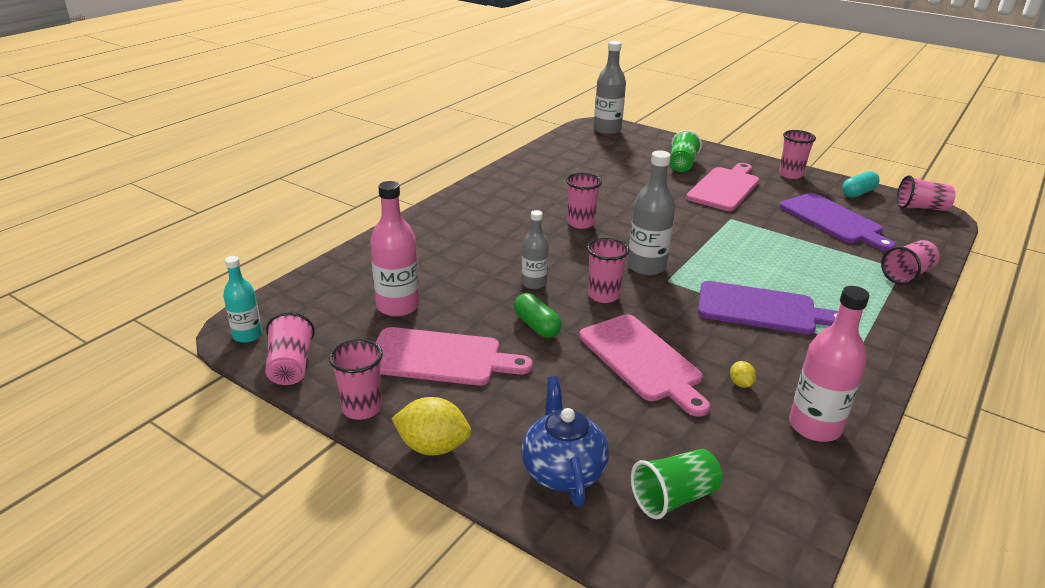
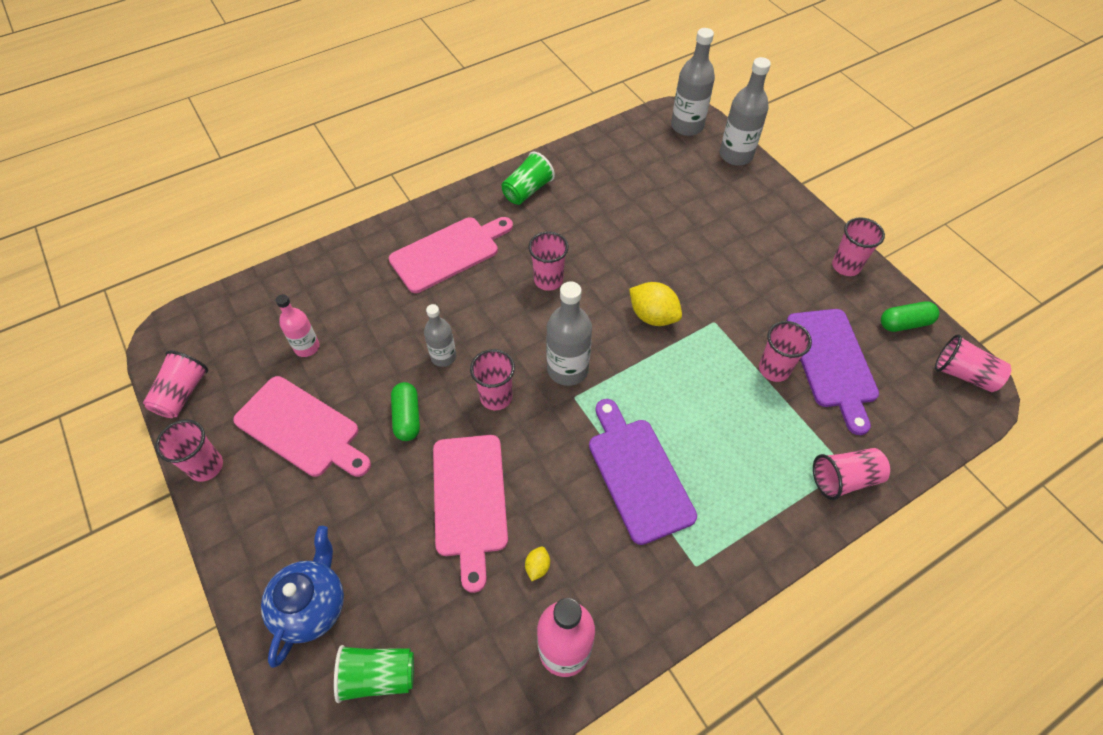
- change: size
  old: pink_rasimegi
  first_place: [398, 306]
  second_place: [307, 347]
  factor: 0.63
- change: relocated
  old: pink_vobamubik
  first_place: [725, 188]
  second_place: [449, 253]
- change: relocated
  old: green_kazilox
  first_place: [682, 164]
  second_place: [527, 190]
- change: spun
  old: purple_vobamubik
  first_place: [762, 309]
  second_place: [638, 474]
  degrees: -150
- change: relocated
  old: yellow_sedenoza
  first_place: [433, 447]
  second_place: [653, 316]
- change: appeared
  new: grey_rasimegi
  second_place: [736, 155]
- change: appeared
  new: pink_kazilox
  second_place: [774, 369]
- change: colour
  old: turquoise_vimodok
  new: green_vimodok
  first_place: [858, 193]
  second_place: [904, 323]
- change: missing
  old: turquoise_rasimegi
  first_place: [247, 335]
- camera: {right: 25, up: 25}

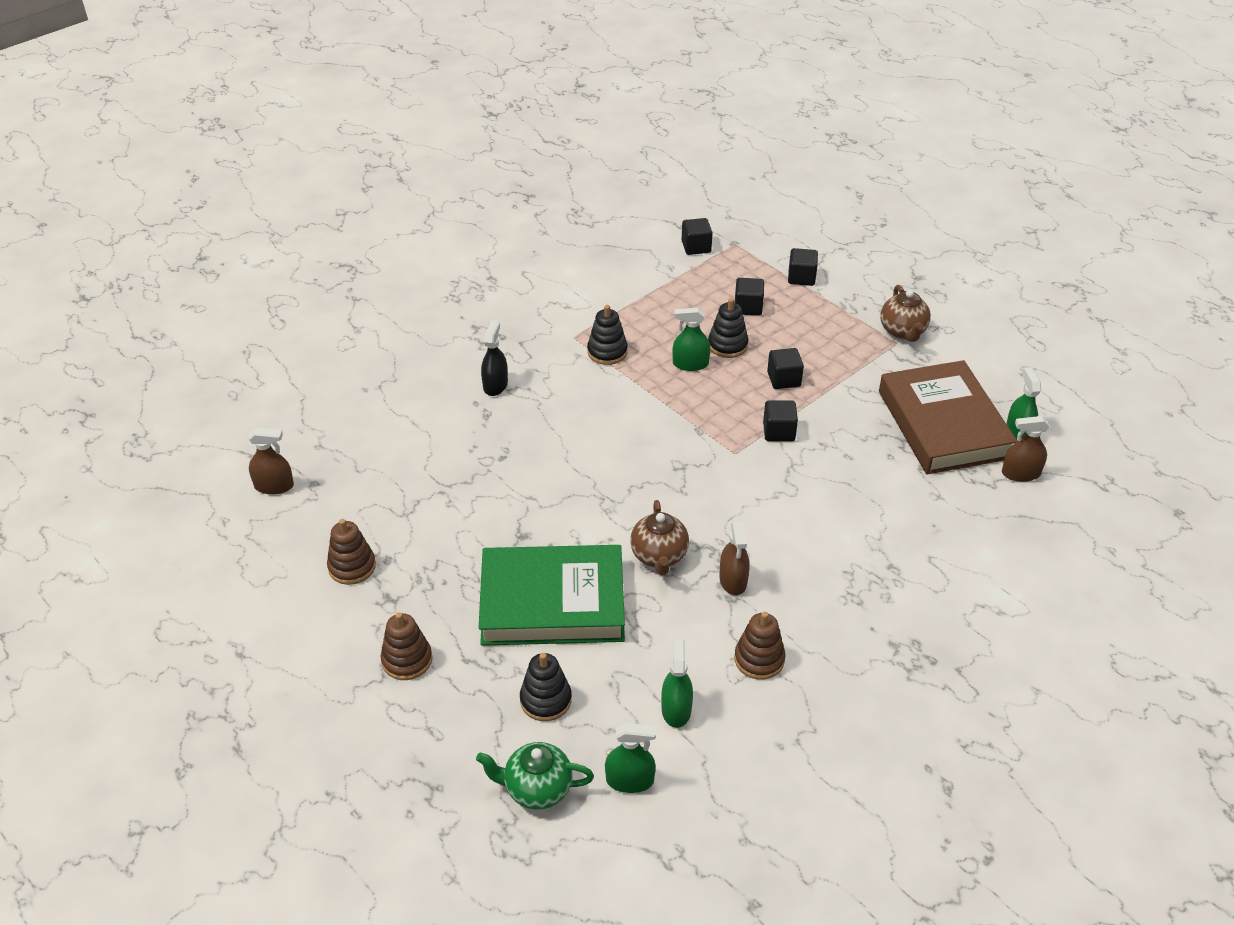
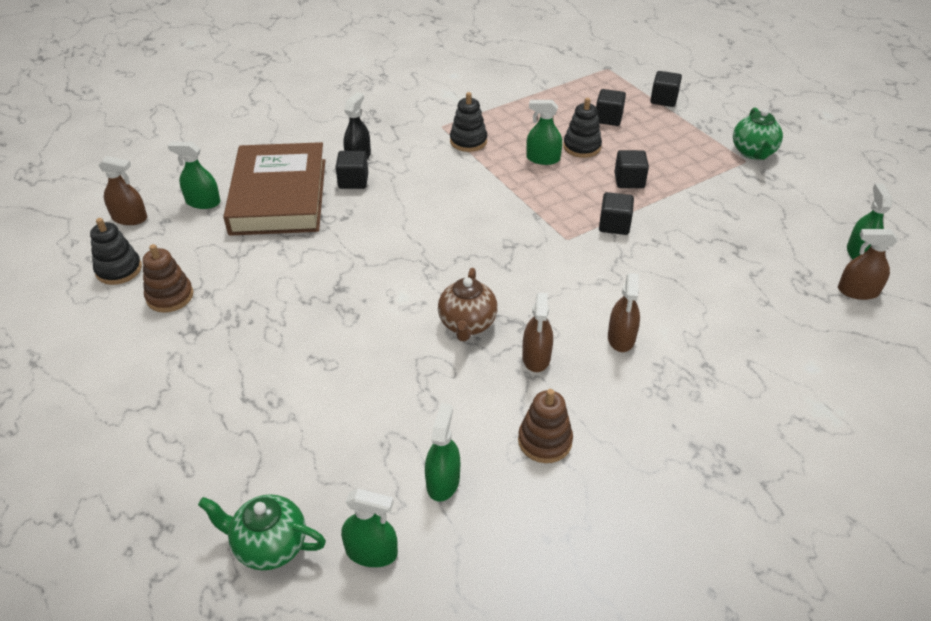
- change: relocated
  old: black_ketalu
  first_place: [546, 700]
  second_place: [119, 270]
- change: appeared
  new: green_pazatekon
  second_place: [203, 202]
- change: relocated
  old: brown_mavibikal
  first_place: [943, 424]
  second_place: [279, 196]
- change: relocated
  old: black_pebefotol
  first_place: [696, 247]
  second_place: [353, 181]
- change: appeared
  new: brown_pazatekon
  second_place: [621, 338]
- change: colour
  old: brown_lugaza
  new: green_lugaza
  first_place: [903, 331]
  second_place: [753, 152]
- change: missing
  old: brown_ketalu
  first_place: [407, 660]
- change: missing
  old: green_mavibikal
  first_place: [552, 602]
- camera: {right: 10, up: 0}

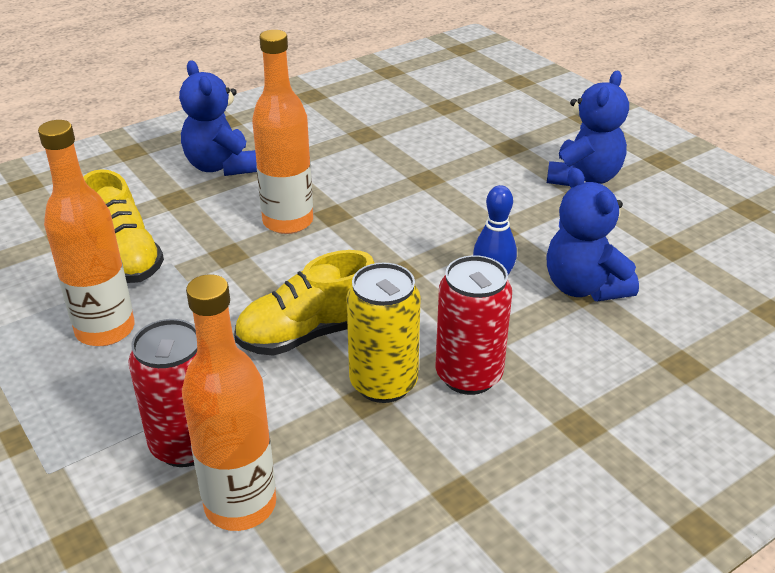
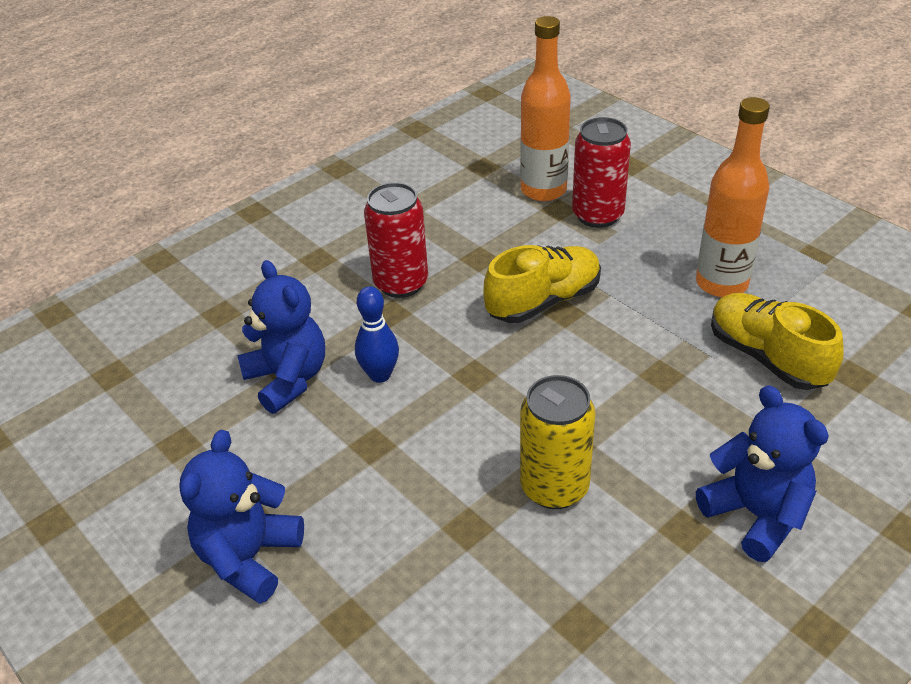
- change: relocated
  old: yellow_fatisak
  first_place: [383, 383]
  second_place: [554, 487]
- change: missing
  old: orange_rasimegi
  first_place: [288, 222]
- camera: {right: 175, up: 5}

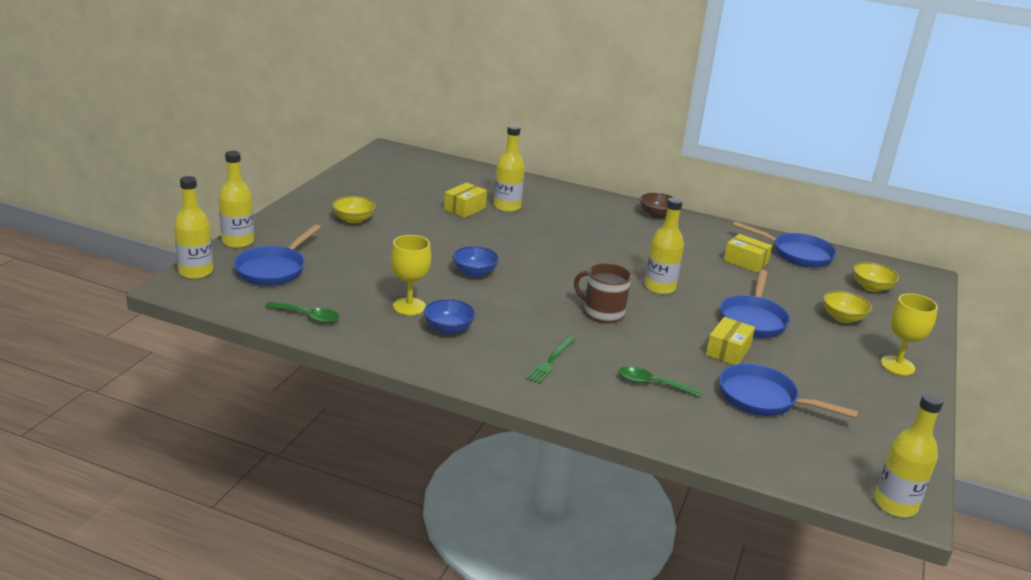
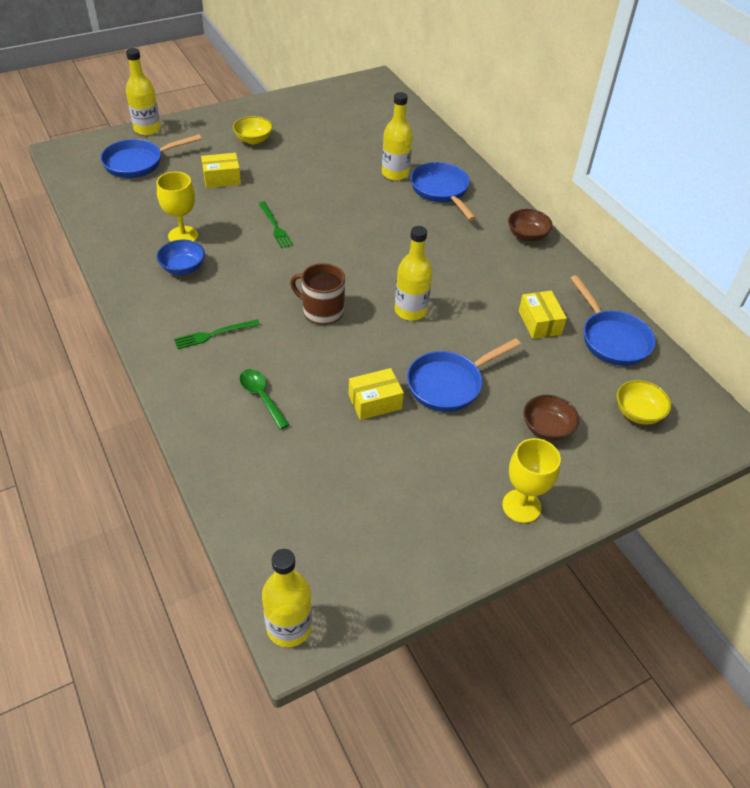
- change: relocated
  old: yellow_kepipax
  first_place: [465, 208]
  second_place: [222, 178]
- change: exchanged
  old: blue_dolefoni
  new: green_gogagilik
  first_place: [474, 272]
  second_place: [275, 226]
- change: spun
  old: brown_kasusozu
  first_place: [602, 313]
  second_place: [322, 311]
  degrees: -45
- change: relocated
  old: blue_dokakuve
  first_place: [763, 399]
  second_place: [441, 191]
- change: colour
  old: yellow_dolefoni
  new: brown_dolefoni
  first_place: [842, 318]
  second_place: [547, 428]
- change: missing
  old: yellow_rasimegi
  first_place: [195, 272]
- change: missing
  old: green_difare
  first_place: [308, 316]
- camera: {right: 40, up: 20}

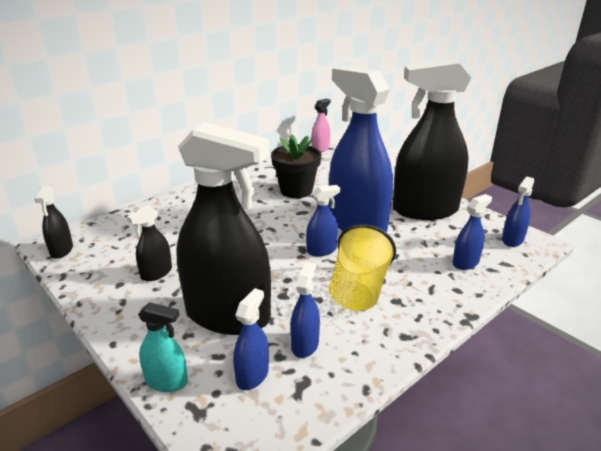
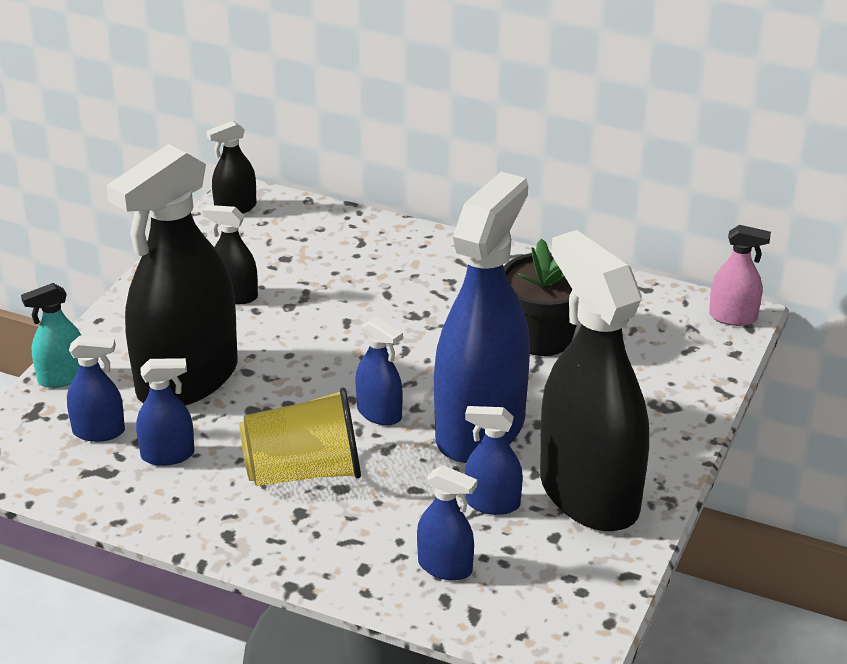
- change: spun
  old: turquoise_pazatekon
  first_place: [167, 381]
  second_place: [62, 377]
  degrees: 75
- change: spun
  old: black_pazatekon
  first_place: [228, 315]
  second_place: [187, 380]
  degrees: 45
- change: relocated
  old: blue_pazatekon
  first_place: [512, 240]
  second_place: [492, 503]
- camera: {right: 65, up: 5}

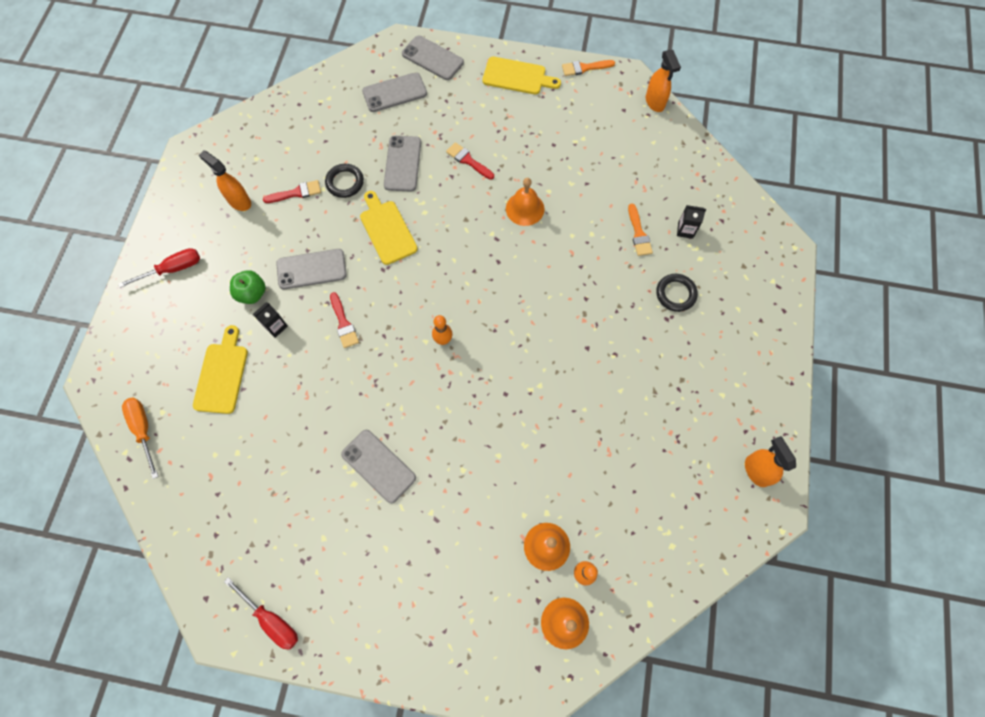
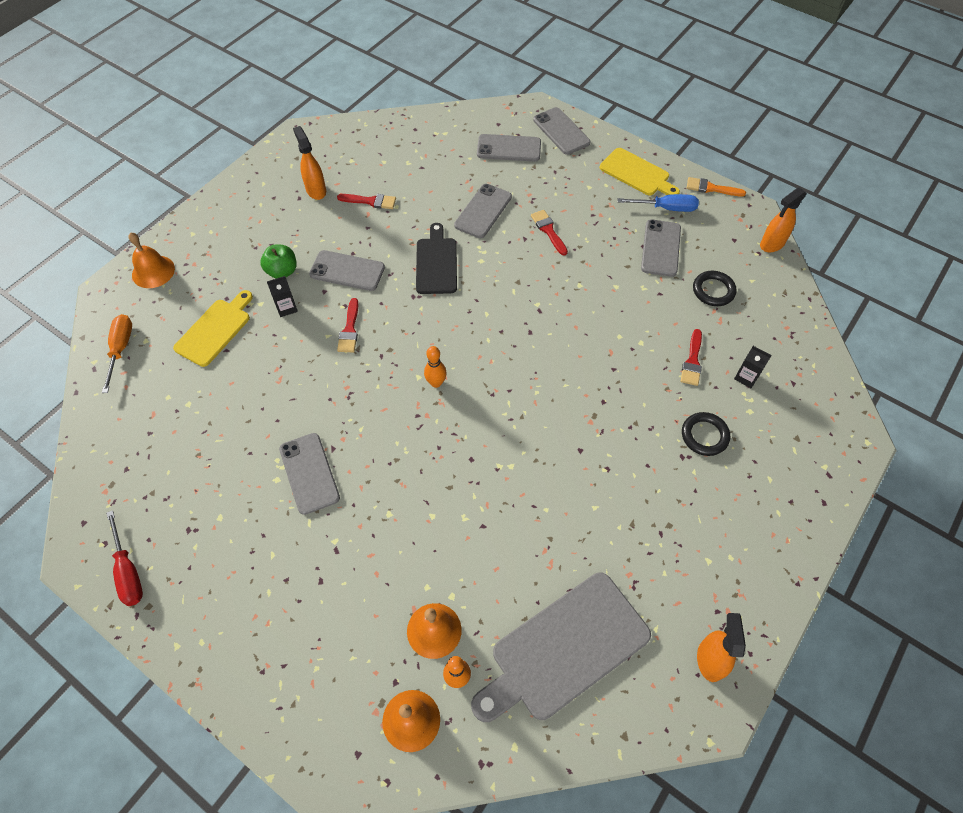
- change: relocated
  old: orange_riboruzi
  first_place: [525, 208]
  second_place: [153, 271]
- change: colour
  old: yellow_vobamubik
  new: black_vobamubik
  first_place: [387, 230]
  second_place: [436, 263]
- change: appeared
  new: grey_vobamubik
  second_place: [564, 648]
- change: appeared
  new: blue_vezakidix
  second_place: [666, 208]
- change: appeared
  new: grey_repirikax
  second_place: [660, 248]
- change: colour
  old: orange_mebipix
  new: red_mebipix
  first_place: [638, 233]
  second_place: [692, 361]
- change: relocated
  old: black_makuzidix
  first_place: [345, 182]
  second_place: [713, 290]
- change: spun
  old: orange_pazatekon
  first_place: [655, 102]
  second_place: [772, 244]
  degrees: 45
- change: missing
  old: red_vezakidix
  first_place: [173, 269]
- camera: {right: 25, up: -10}

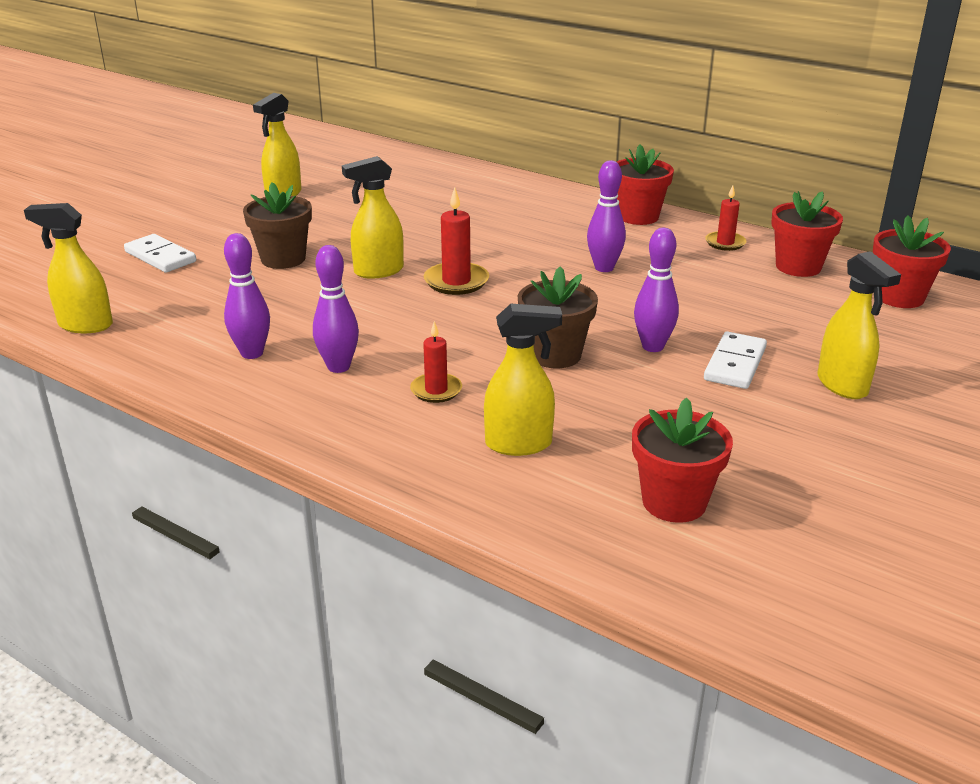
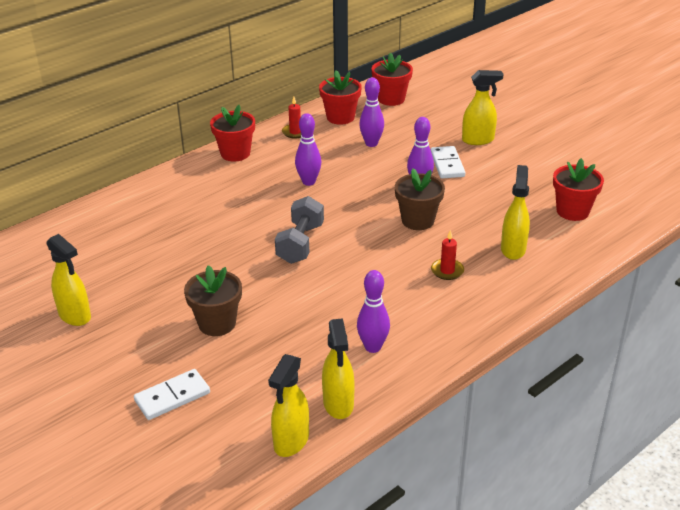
- change: exchanged
  old: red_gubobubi
  new: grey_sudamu
  first_place: [456, 281]
  second_place: [300, 243]
- change: relocated
  old: yellow_pazatekon
  first_place: [378, 271]
  second_place: [338, 404]
- change: relocated
  old: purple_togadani
  first_place: [338, 367]
  second_place: [371, 143]
- change: spun
  old: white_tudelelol
  first_place: [735, 364]
  second_place: [447, 164]
  degrees: 45
- camera: {right: -75, up: 5}

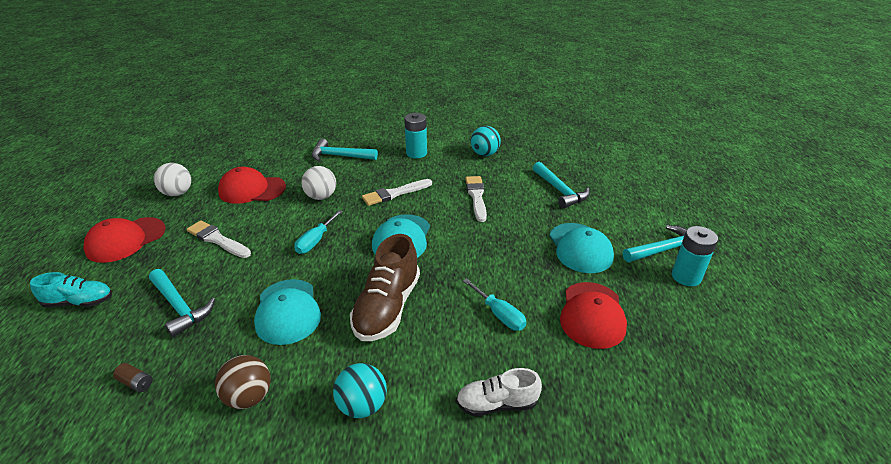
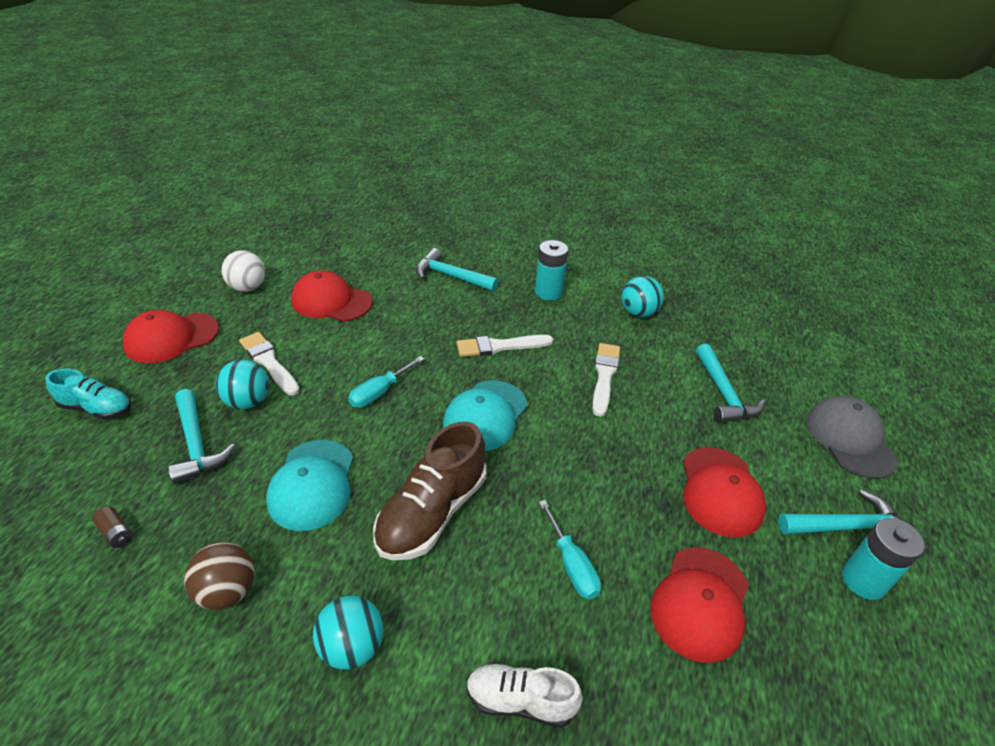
- change: appeared
  new: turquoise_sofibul
  second_place: [248, 401]
- change: colour
  old: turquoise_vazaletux
  new: red_vazaletux
  first_place: [580, 248]
  second_place: [720, 491]
- change: appeared
  new: grey_vazaletux
  second_place: [850, 439]
- change: missing
  old: white_sofibul
  first_place: [321, 196]
- camera: {right: 15, up: 5}

